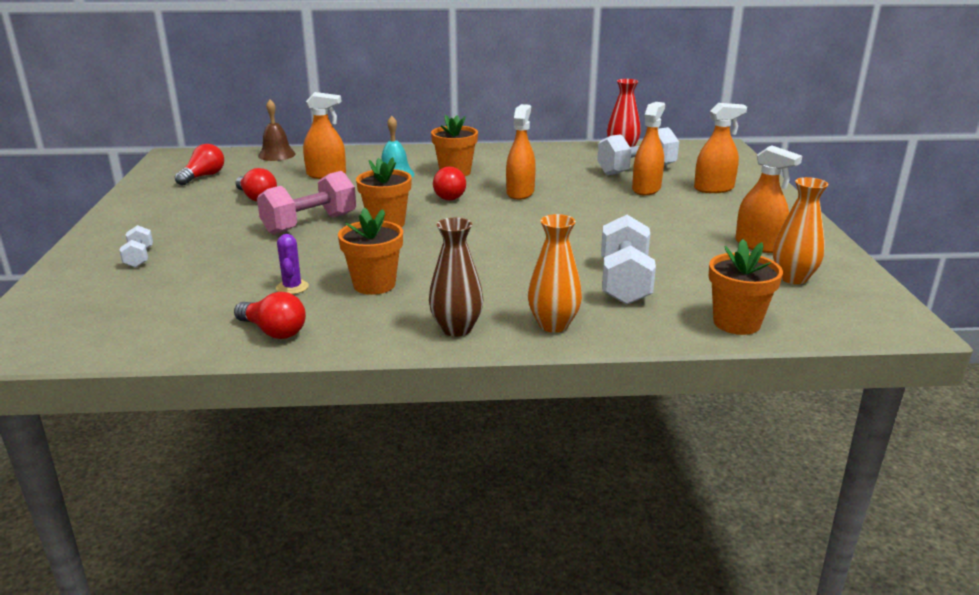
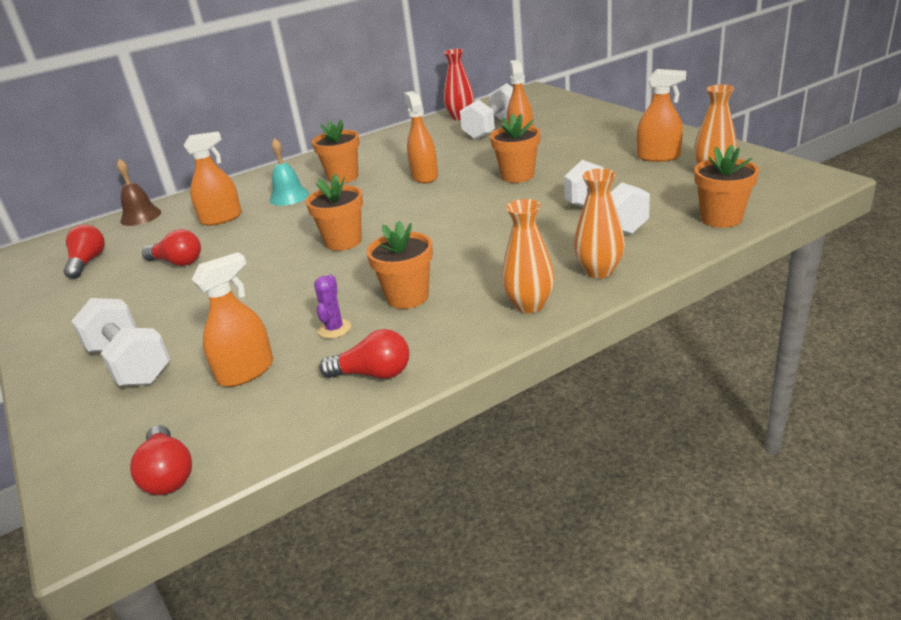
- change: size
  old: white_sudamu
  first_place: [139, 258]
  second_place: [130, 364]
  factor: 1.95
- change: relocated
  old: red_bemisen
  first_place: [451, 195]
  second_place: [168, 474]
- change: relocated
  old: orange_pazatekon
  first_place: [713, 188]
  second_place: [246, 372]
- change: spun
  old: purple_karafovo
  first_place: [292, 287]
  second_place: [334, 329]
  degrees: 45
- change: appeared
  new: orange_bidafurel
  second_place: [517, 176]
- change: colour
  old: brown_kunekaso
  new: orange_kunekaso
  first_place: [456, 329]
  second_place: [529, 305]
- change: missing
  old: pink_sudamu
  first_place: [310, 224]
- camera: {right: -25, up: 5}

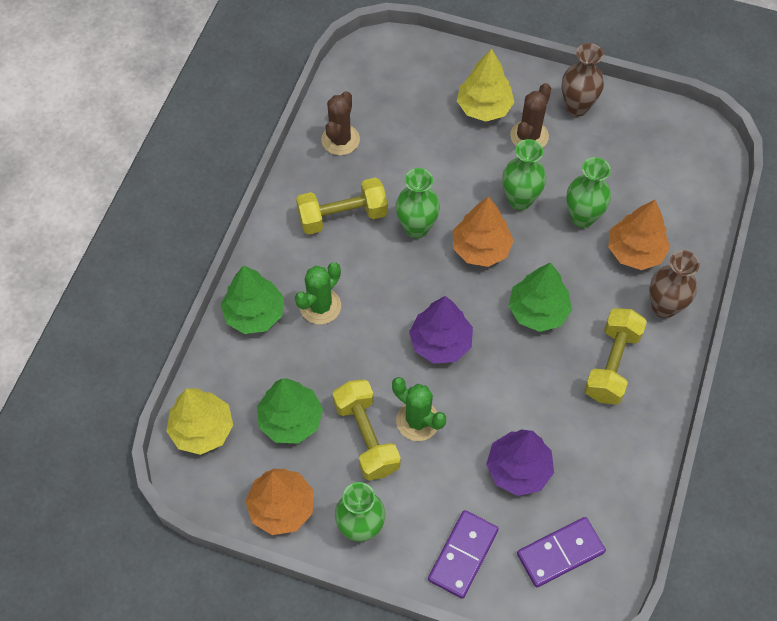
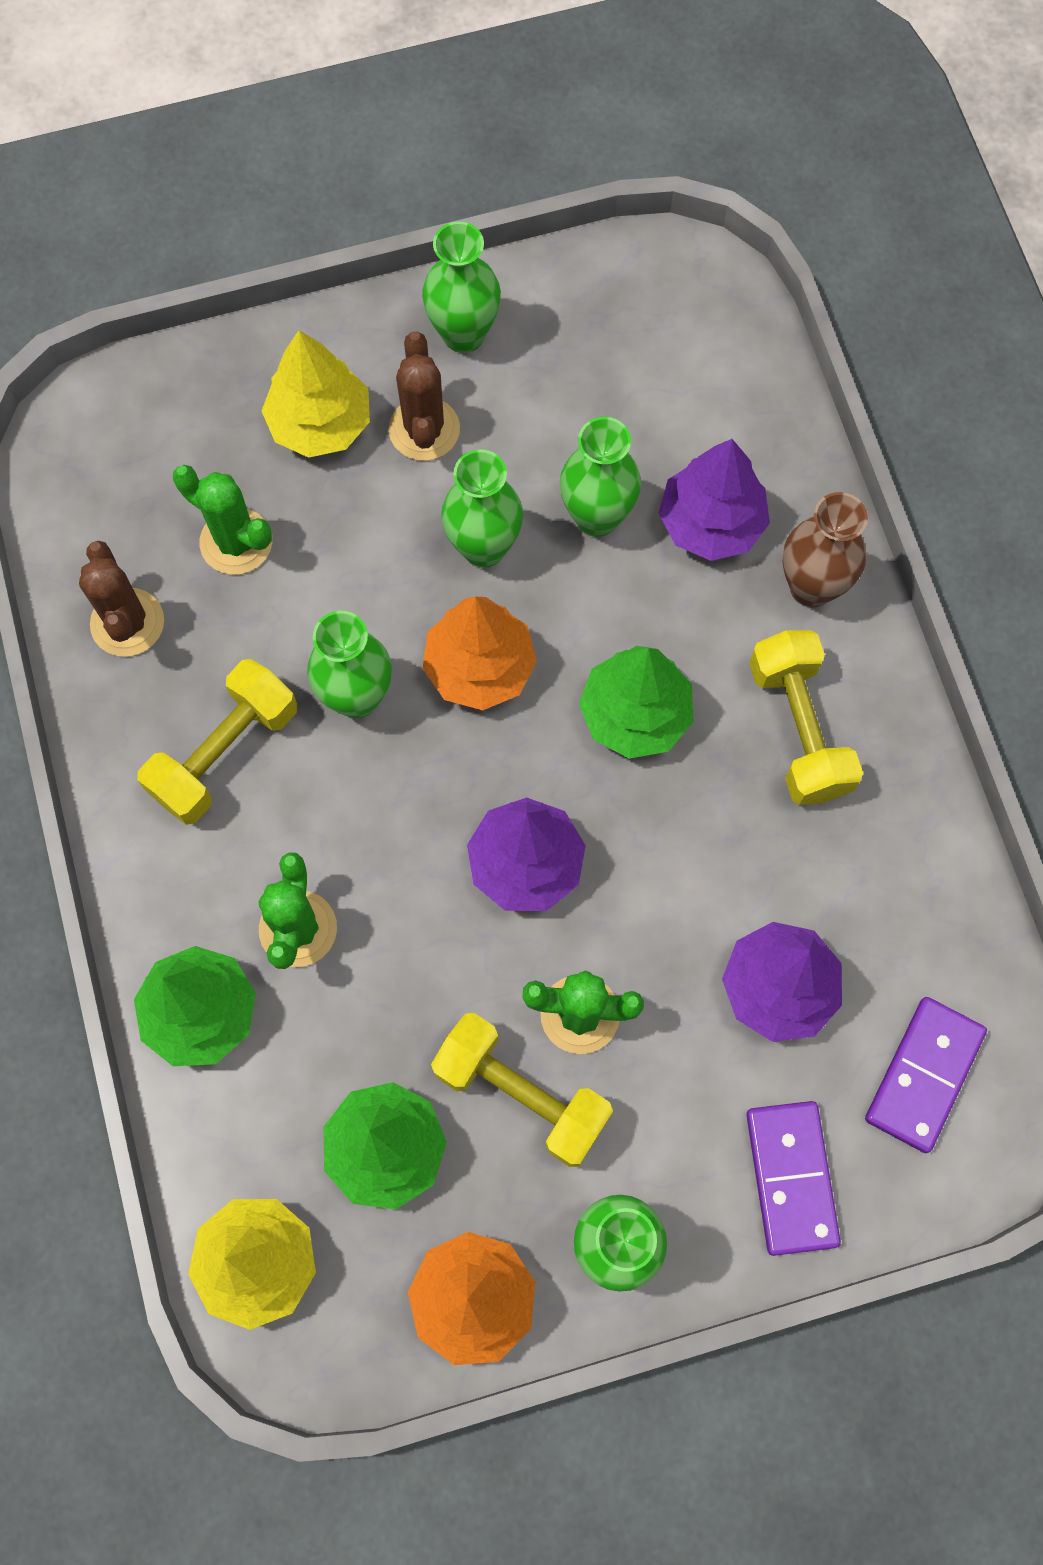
- change: appeared
  new: green_karafovo
  second_place: [236, 542]
- change: colour
  old: brown_kunekaso
  new: green_kunekaso
  first_place: [577, 107]
  second_place: [463, 334]
- change: colour
  old: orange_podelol
  new: purple_podelol
  first_place: [635, 251]
  second_place: [711, 523]
- camera: {right: -35, up: 10}

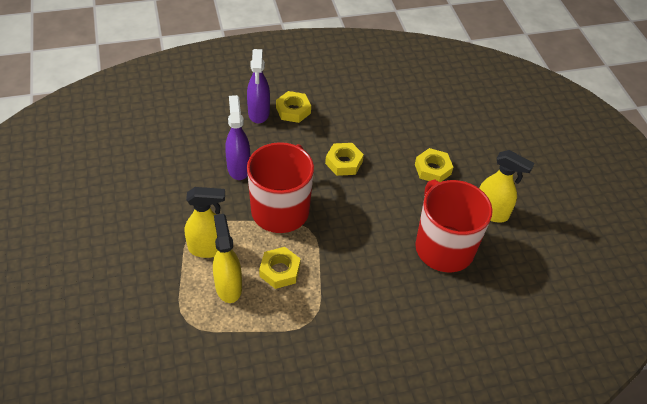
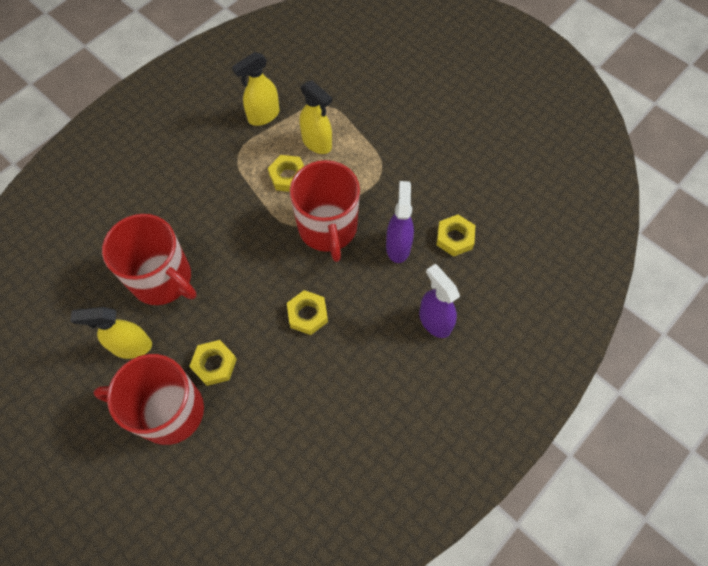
- change: appeared
  new: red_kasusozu
  second_place: [168, 411]
- change: relocated
  old: yellow_pazatekon
  first_place: [208, 248]
  second_place: [263, 116]
- change: spun
  old: purple_pazatekon
  first_place: [238, 167]
  second_place: [398, 246]
  degrees: -135
- change: relocated
  old: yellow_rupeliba
  first_place: [293, 110]
  second_place: [454, 238]
- camera: {right: 150, up: 15}

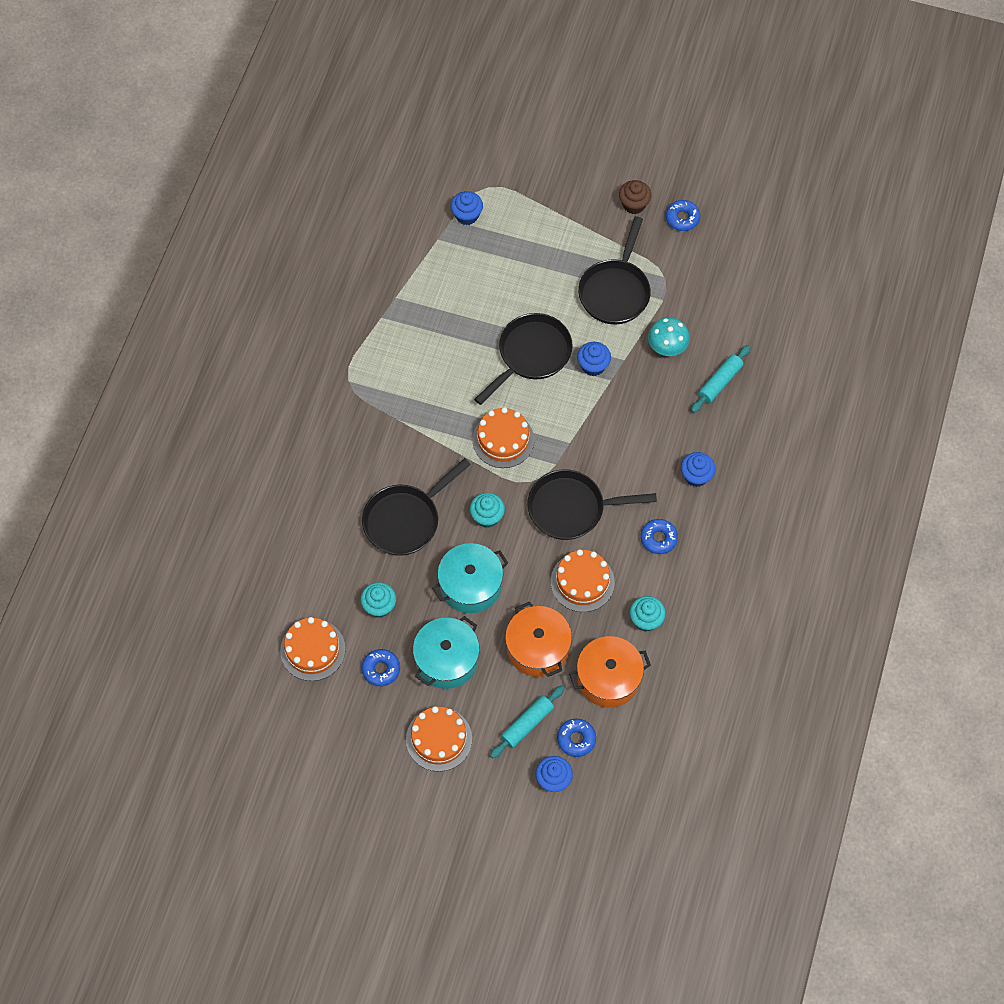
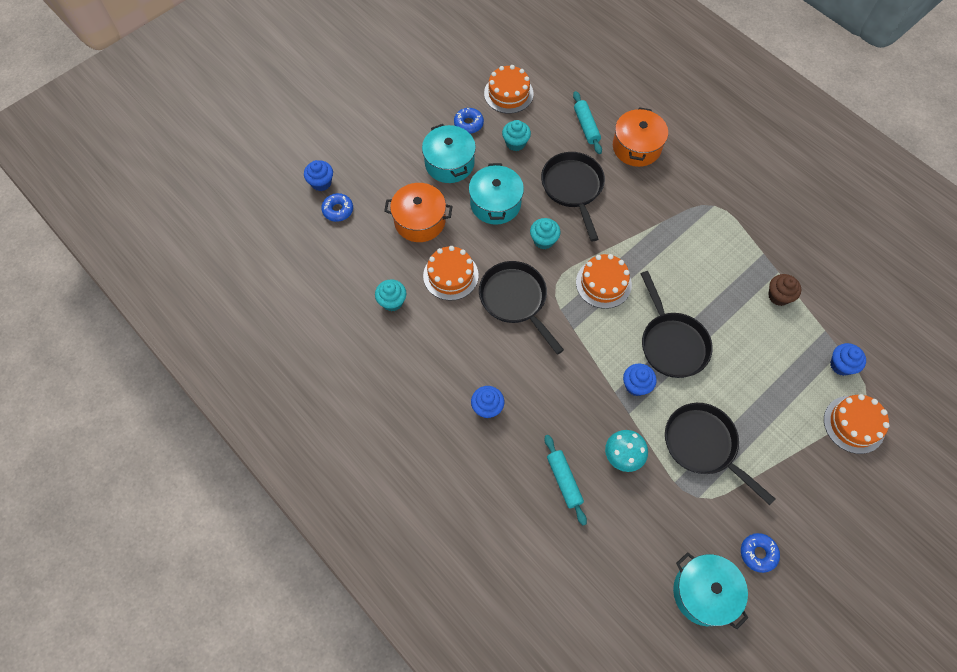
- change: spun
  old: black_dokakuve
  first_place: [571, 508]
  second_place: [515, 300]
  degrees: -60
- change: relocated
  old: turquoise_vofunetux
  first_place: [527, 724]
  second_place: [586, 126]
- change: relocated
  old: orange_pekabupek
  first_place: [608, 678]
  second_place: [636, 147]
- change: appeared
  new: turquoise_pekabupek
  second_place: [704, 593]
- change: relocated
  old: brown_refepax
  first_place: [634, 204]
  second_place: [779, 296]
- change: relocated
  old: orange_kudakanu
  first_place: [439, 739]
  second_place: [854, 424]
- change: missing
  old: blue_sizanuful
  first_place: [658, 538]
- camera: {right: 120, up: 0}

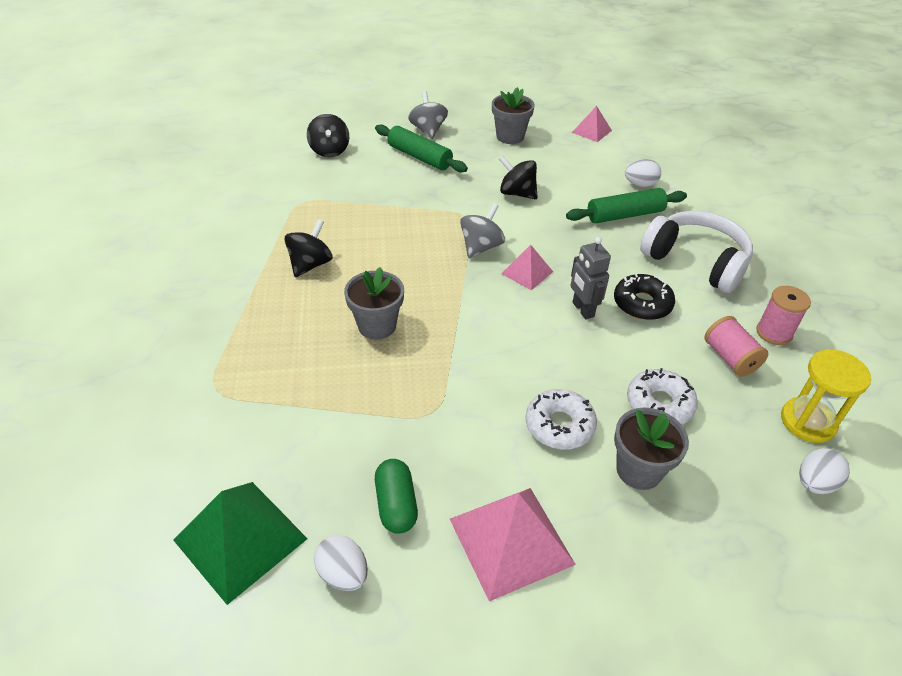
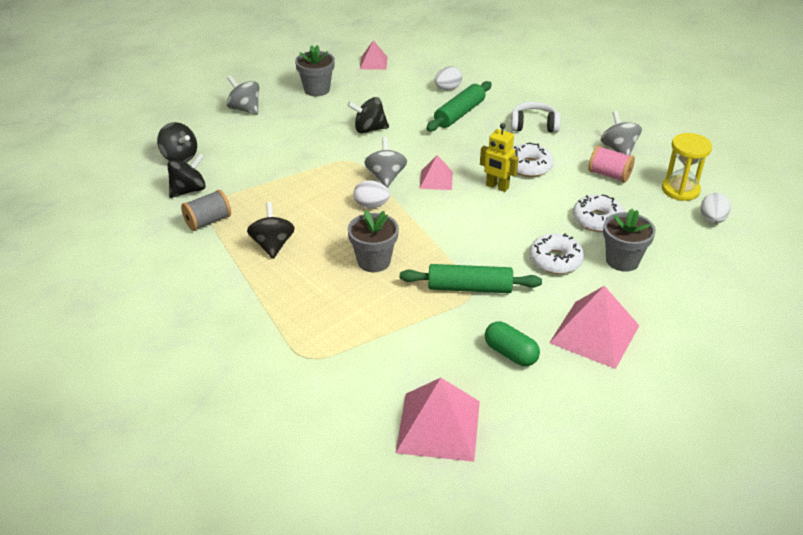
- change: appeared
  new: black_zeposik
  second_place: [189, 190]
- change: appeared
  new: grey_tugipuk
  second_place: [208, 221]
- change: relocated
  old: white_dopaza
  first_place: [343, 574]
  second_place: [371, 205]
- change: colour
  old: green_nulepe
  new: pink_nulepe
  first_place: [240, 539]
  second_place: [438, 426]
- change: relocated
  old: green_vofunetux
  first_place: [420, 157]
  second_place: [469, 288]
- change: colour
  old: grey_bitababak
  new: yellow_bitababak
  first_place: [582, 310]
  second_place: [497, 187]
- change: size
  old: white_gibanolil
  first_place: [695, 261]
  second_place: [534, 125]
  factor: 0.61
- change: colour
  old: black_sizanuful
  new: white_sizanuful
  first_place: [642, 304]
  second_place: [529, 166]
- change: exchanged
  old: pink_tugipuk
  new: grey_zeposik
  first_place: [774, 333]
  second_place: [618, 149]
- camera: {right: -35, up: -5}

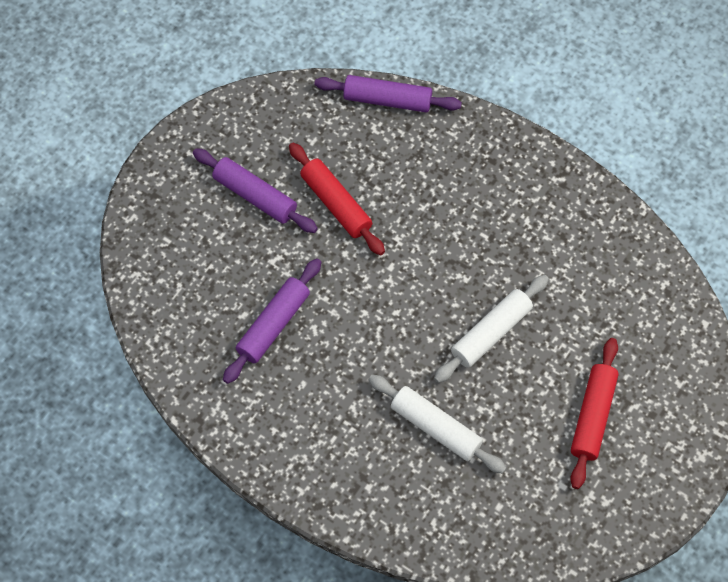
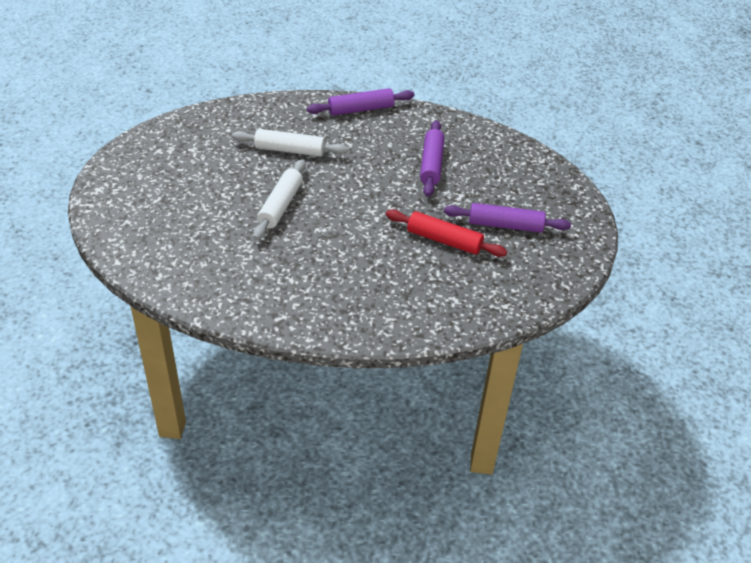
- change: relocated
  old: purple_vofunetux
  first_place: [387, 100]
  second_place: [360, 109]
- change: missing
  old: red_vofunetux
  first_place: [592, 416]
- camera: {right: 150, up: -20}

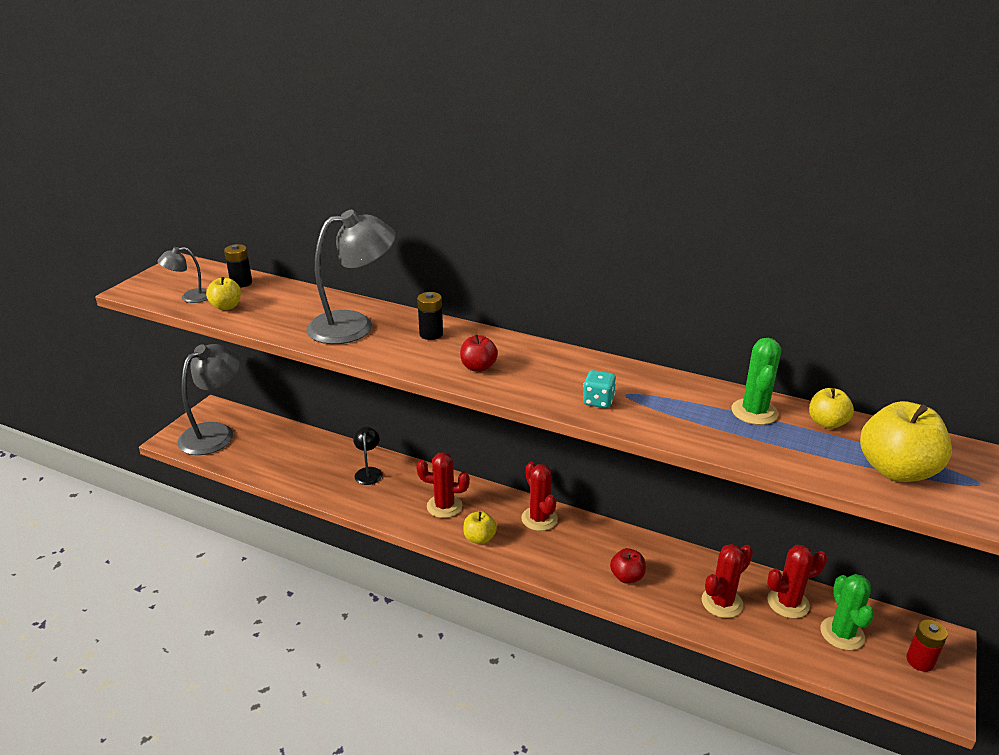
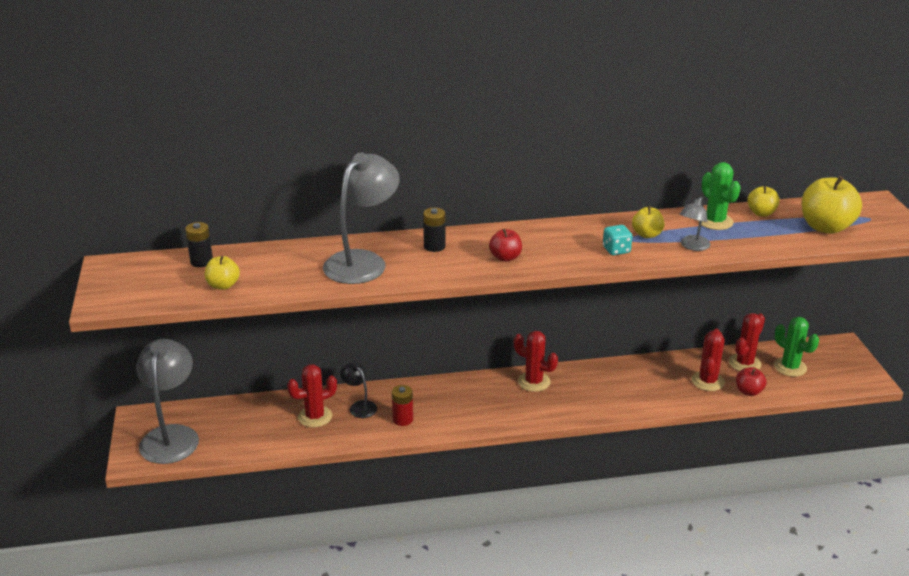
- change: relocated
  old: red_karafovo
  first_place: [444, 506]
  second_place: [315, 416]
- change: relocated
  old: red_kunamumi
  first_place: [920, 661]
  second_place: [403, 419]
- change: relocated
  old: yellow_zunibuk
  first_place: [479, 538]
  second_place: [647, 234]
- change: relocated
  old: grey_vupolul
  first_place: [190, 297]
  second_place: [692, 246]
- change: relocated
  old: red_zunibuk
  first_place: [627, 577]
  second_place: [748, 392]
- camera: {right: -35, up: 0}

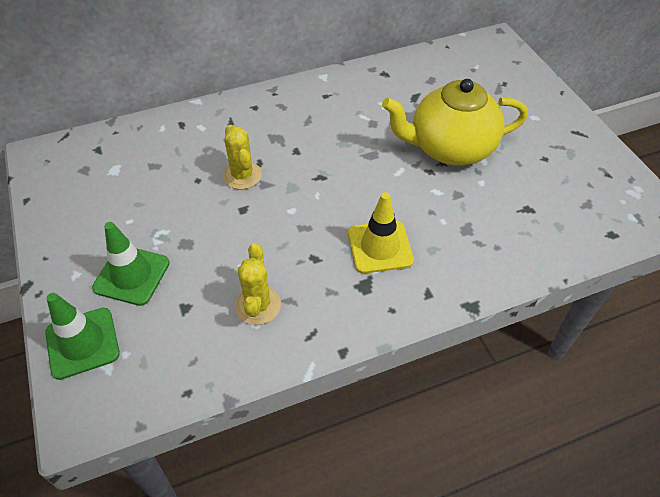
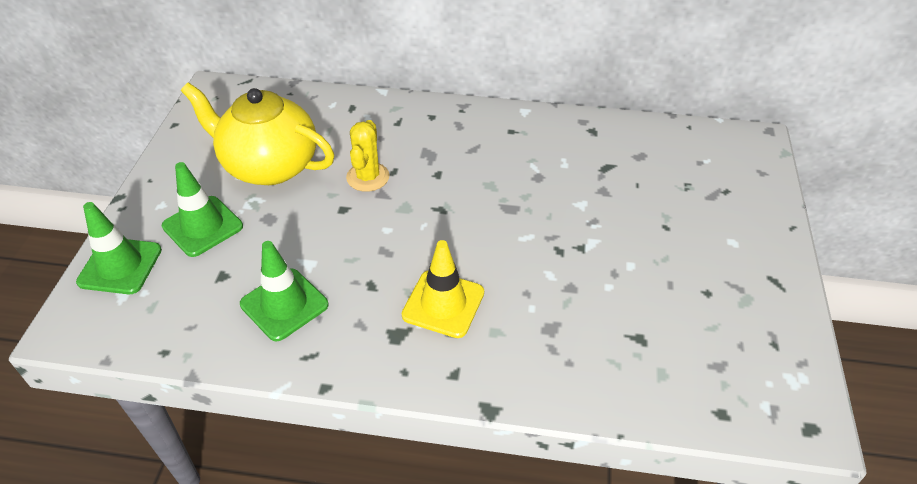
- change: relocated
  old: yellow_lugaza
  first_place: [450, 148]
  second_place: [269, 166]
- change: exchanged
  old: yellow_karafovo
  new: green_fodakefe
  first_place: [258, 305]
  second_place: [284, 304]
- camera: {right: 30, up: -5}

